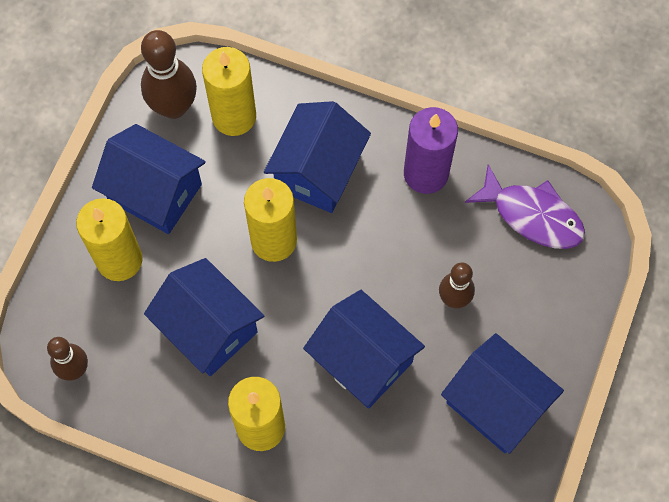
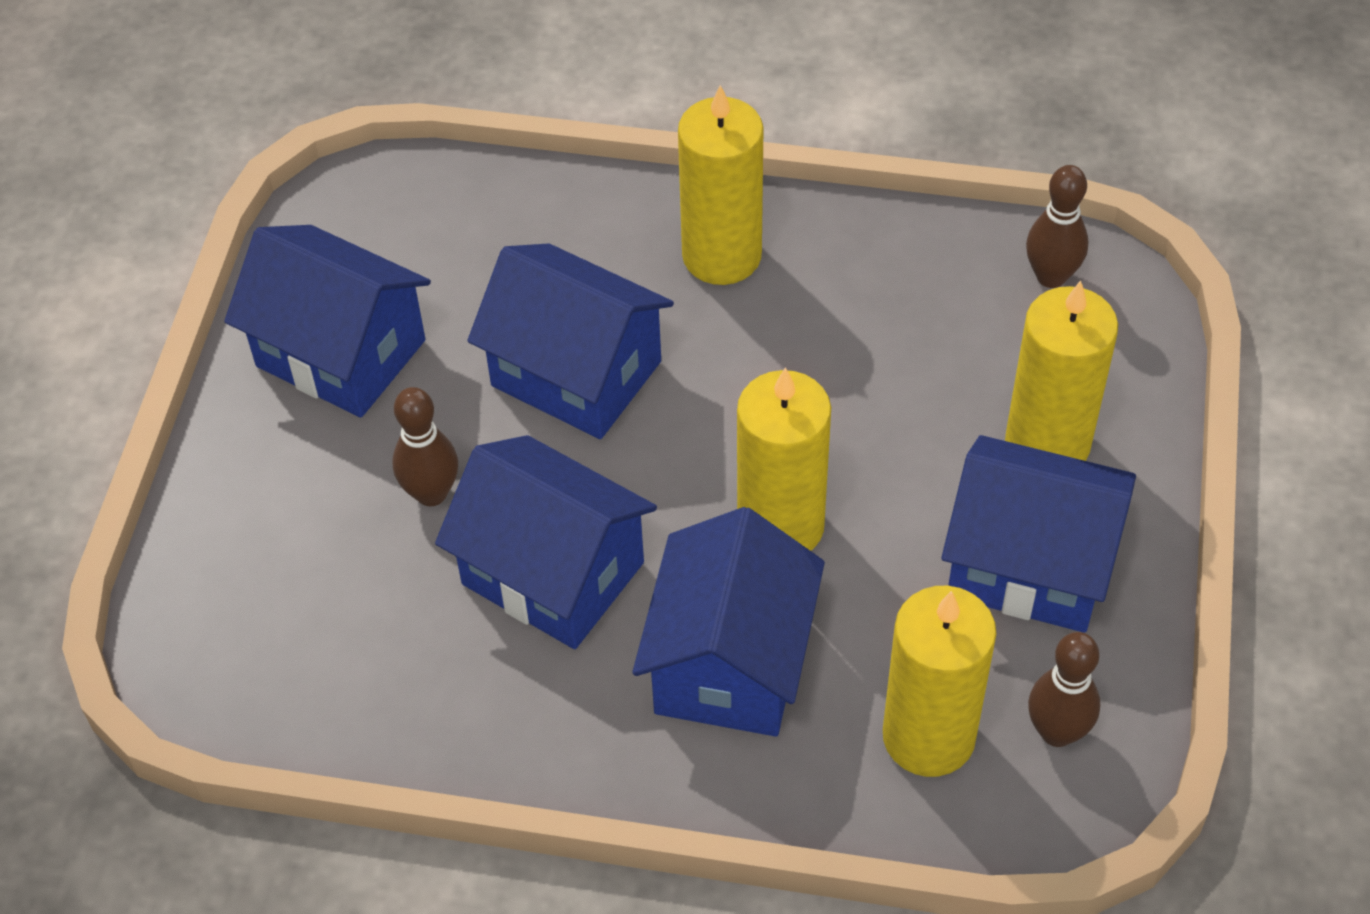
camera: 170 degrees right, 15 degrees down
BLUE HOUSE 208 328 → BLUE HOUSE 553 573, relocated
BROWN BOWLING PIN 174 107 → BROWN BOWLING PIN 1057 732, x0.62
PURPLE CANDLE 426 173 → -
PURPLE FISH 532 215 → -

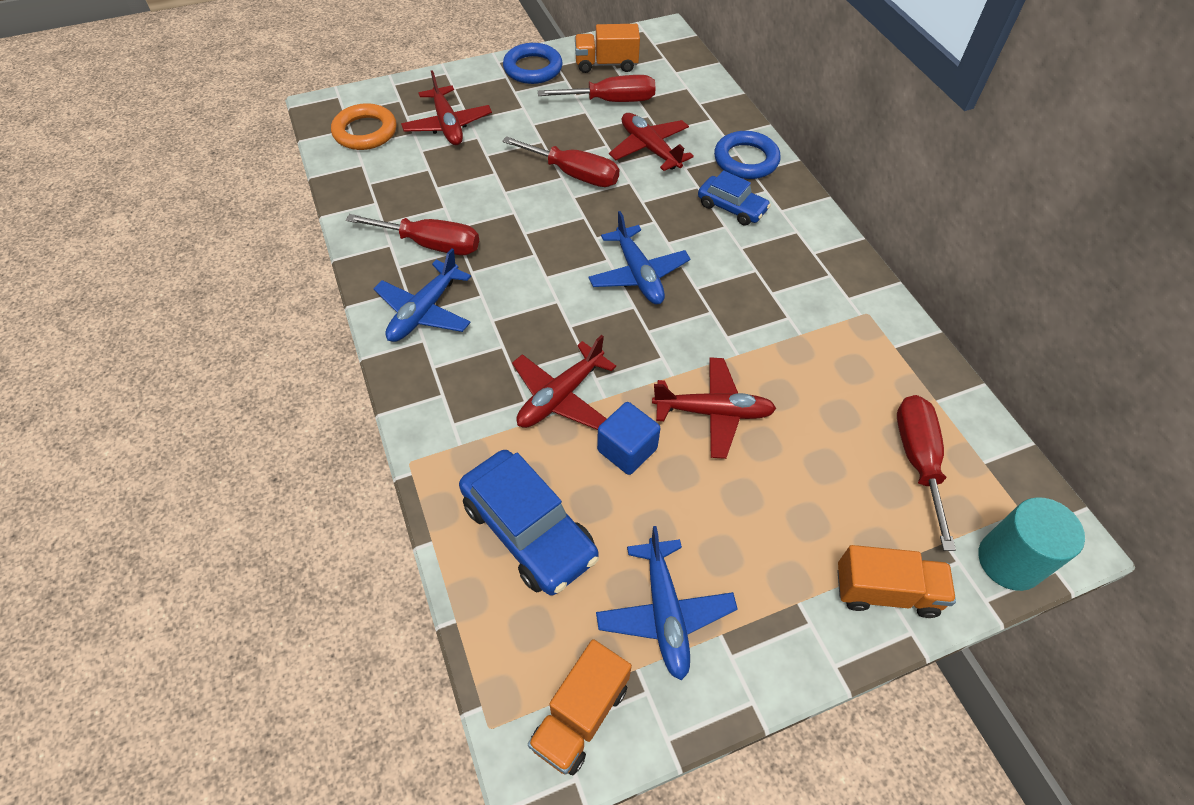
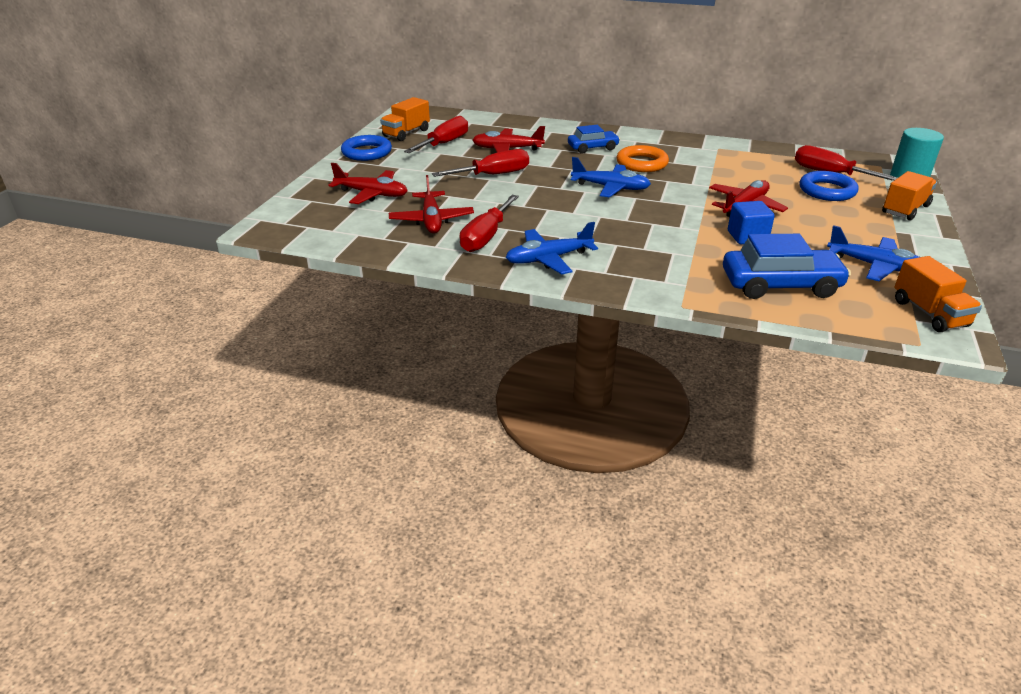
camera: 50 degrees left, 20 degrees down
RED PLANE 560 396 → RED PLANE 431 220, relocated
RED SCREWDRIVER 431 244 → RED SCREWDRIVER 486 237, 150 degrees clockwise
BLUE PLANE 424 311 → BLUE PLANE 548 259, 90 degrees clockwise
ORANGE RING 365 132 → ORANGE RING 642 163, relocated
BLUE RING 746 160 → BLUE RING 827 191, relocated

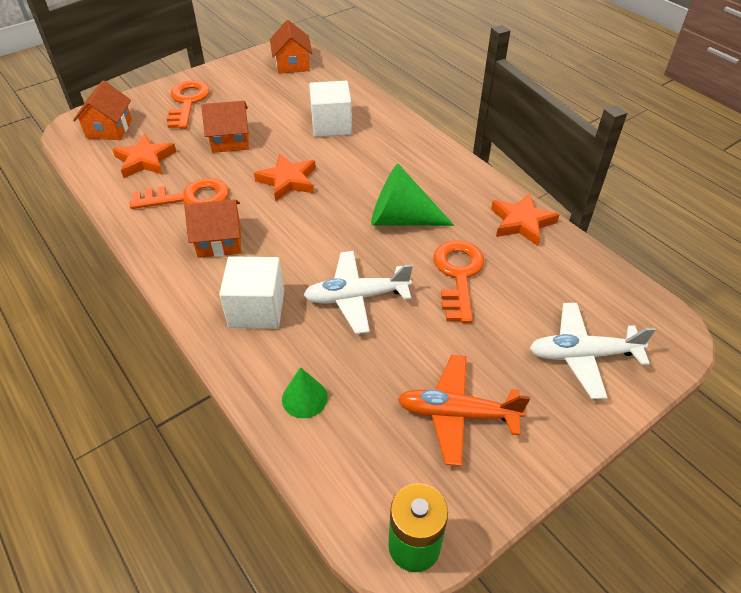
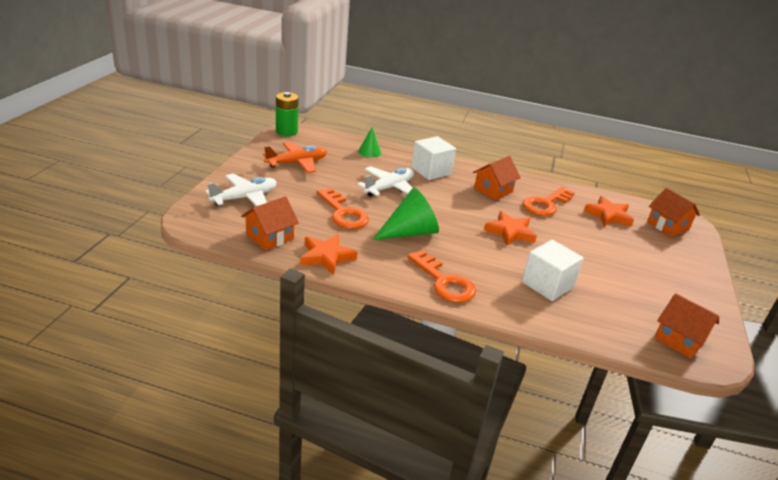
camera: 140 degrees right, 15 degrees down
ORANGE HOUSE 230 140 → ORANGE HOUSE 270 237, relocated
ORANGE KEY 187 102 → ORANGE KEY 444 282, relocated

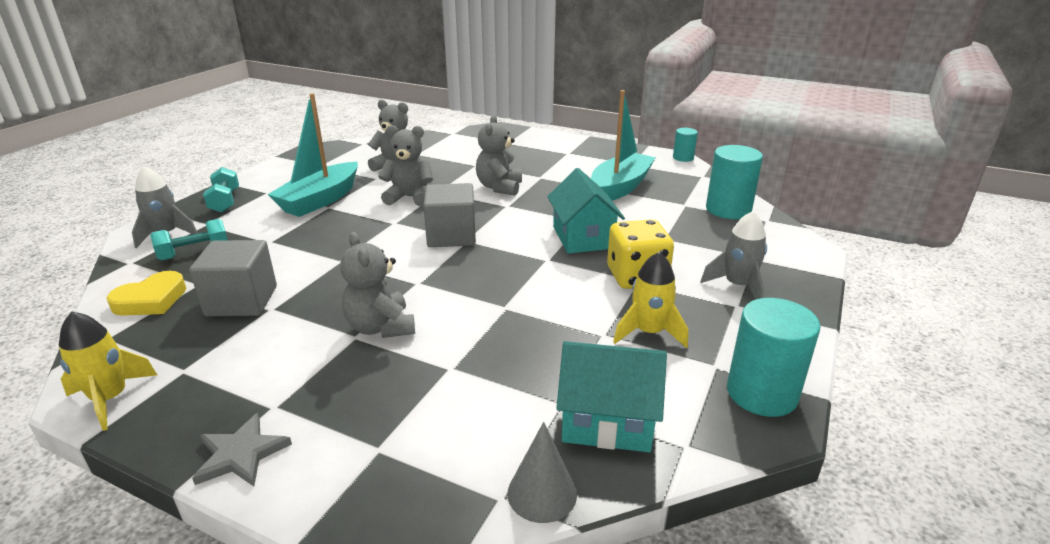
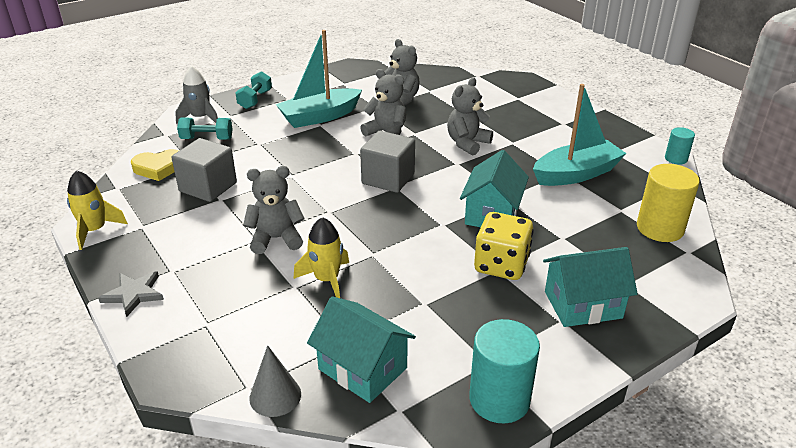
camera: 30 degrees right, 5 degrees up
GREY TEDDY BEAR 381 327 → GREY TEDDY BEAR 276 239, 75 degrees clockwise
YELLOW ROCKET 649 332 → YELLOW ROCKET 327 280, relocated
GREY ROCKET 738 286 → TURQUOISE HOUSE 583 305
TURQUOISE CYLINDER 728 209 → YELLOW CYLINDER 660 228

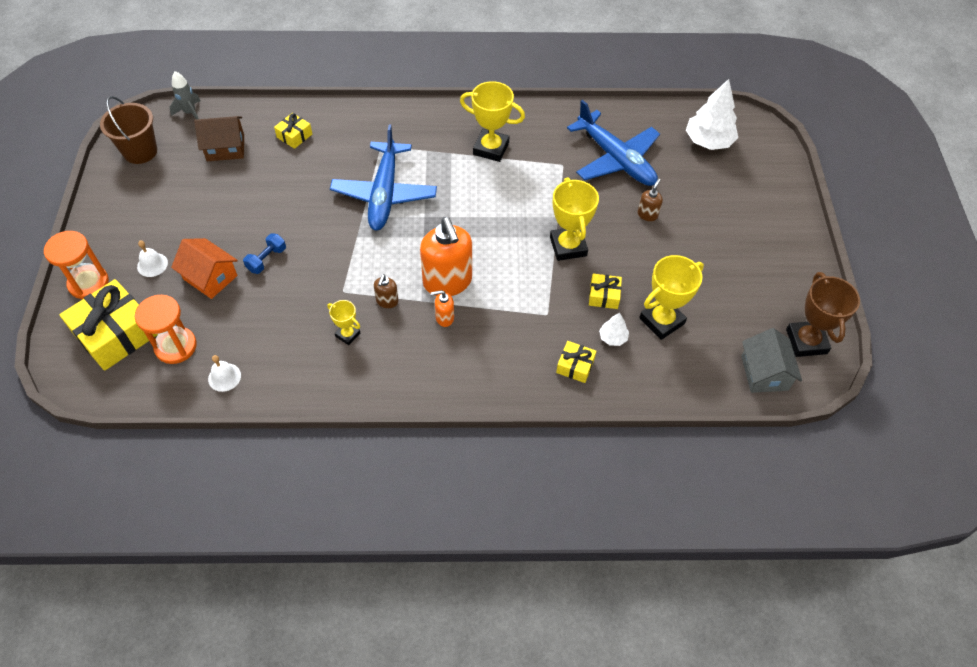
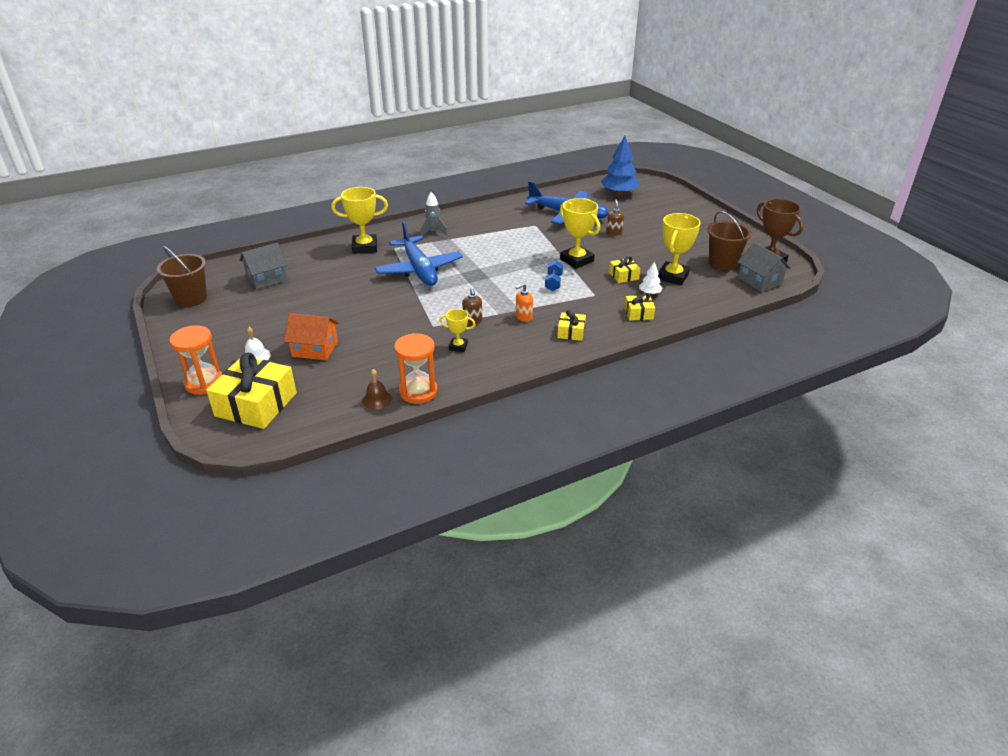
camera: 25 degrees left, 20 degrees down
BROWN HOUSE 225 148 → GREY HOUSE 267 279
YELLOW TROPHY 491 148 → YELLOW TROPHY 365 247, relocated
WHITE BELL 224 377 → BROWN BELL 377 399
ORANGE HOURGLASS 176 346 → ORANGE HOURGLASS 418 392, relocated
GREY ROCKET 190 113 → GREY ROCKET 433 232, relocated
BLUE DUMBBELL 266 259 → BLUE DUMBBELL 553 283, relocated
YELLOW GIFT 294 136 → YELLOW GIFT 571 332, relocated
WHITE TREE 708 141 → BLUE TREE 619 193
- → BROWN BUCKET 722 263
ORANGE SOAP DISPENSER 447 282 → -

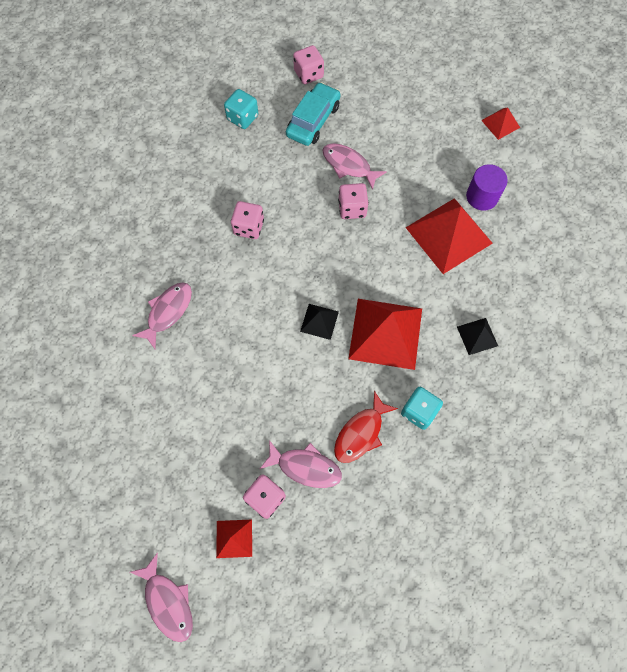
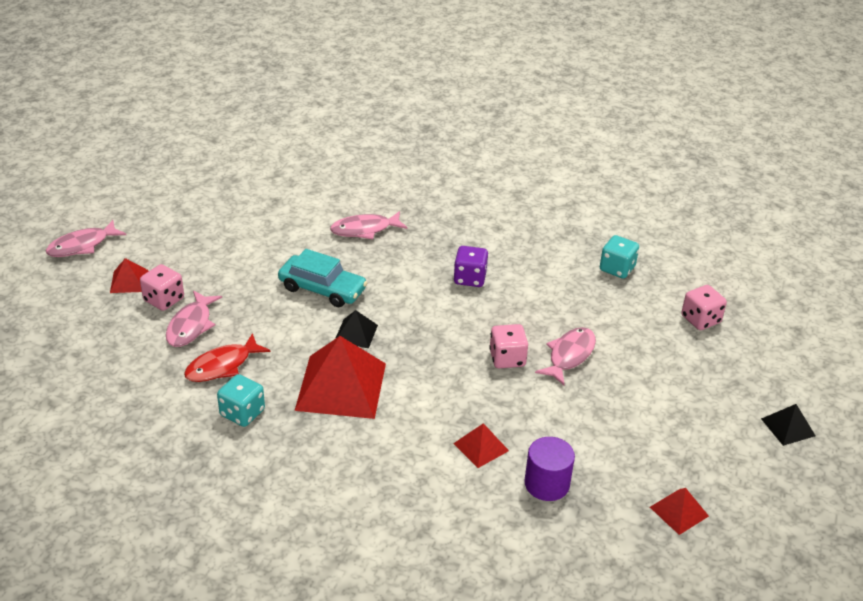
camera: 85 degrees right, 30 degrees down
RED FISH 361 433 → RED FISH 222 366, 75 degrees counterclockwise
TURQUOISE CAR 313 120 → TURQUOISE CAR 322 289, relocated
PINK FISH 168 312 → PINK FISH 364 230, 135 degrees clockwise
RED PYRAMID 448 235 → RED PYRAMID 481 447, x0.48
PINK DICE 248 227 → PURPLE DICE 470 278
BLACK PYRAMID 477 336 → BLACK PYRAMID 788 427, relocated

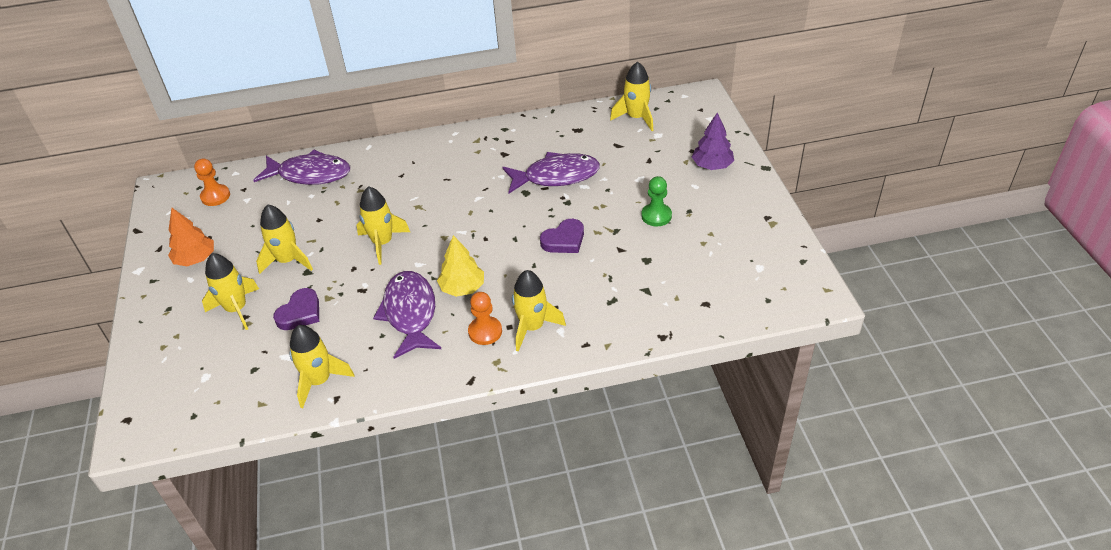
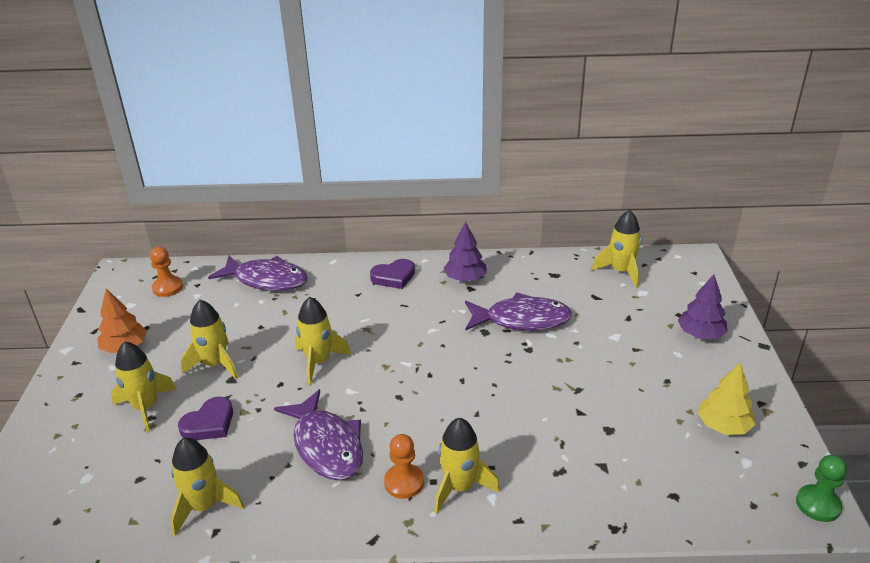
camera: 10 degrees right, 10 degrees down
PURPLE FISH 410 313 → PURPLE FISH 326 445, 150 degrees clockwise
PURPLE HEART 564 240 → PURPLE HEART 394 277, relocated
- → PURPLE TREE 465 278
YELLOW TREE 462 288 → YELLOW TREE 723 426, relocated
GREEN PAWN 656 216 → GREEN PAWN 818 504, relocated

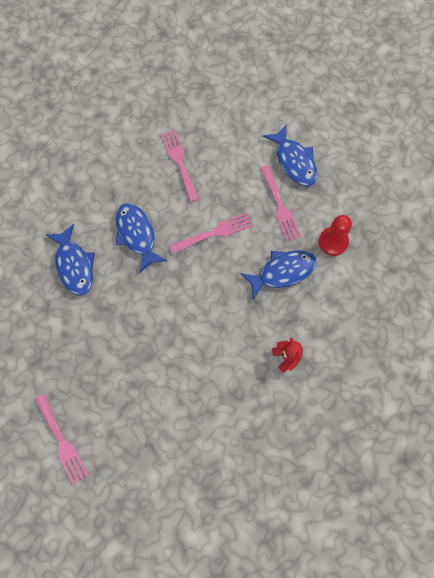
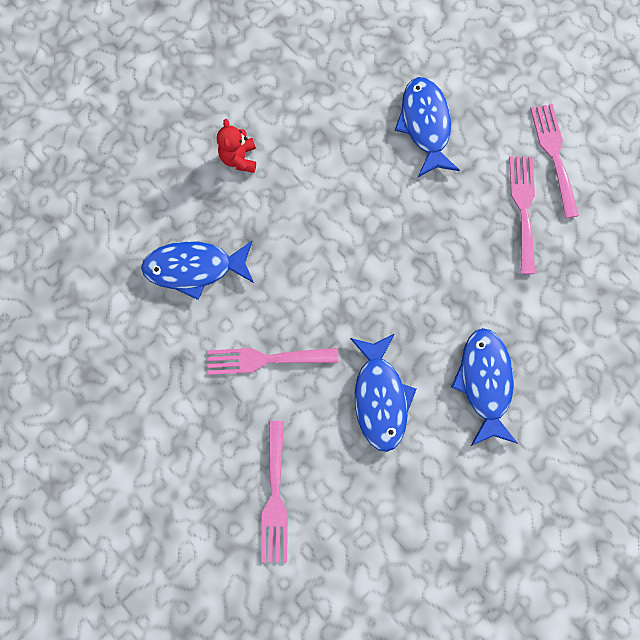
camera: 160 degrees left, 5 degrees up
BLUE FISH 294 161 → BLUE FISH 425 125, relocated
PINK FORK 280 206 → PINK FORK 523 208, relocated
RED PAWN 333 242 → -

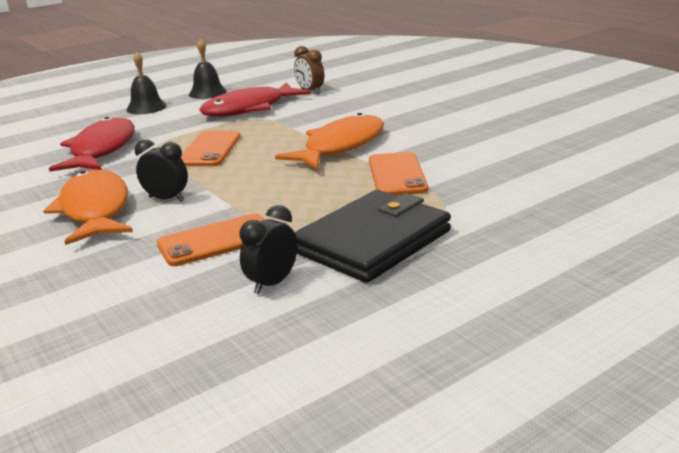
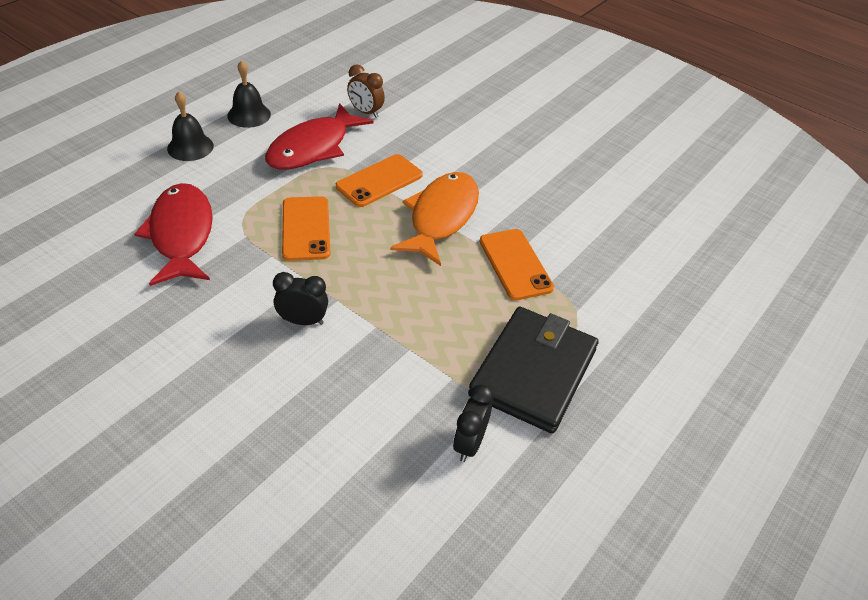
camera: 20 degrees left, 20 degrees up
ORANGE PHONE 217 240 → ORANGE PHONE 379 181, relocated
ORANGE FISH 95 210 → -

